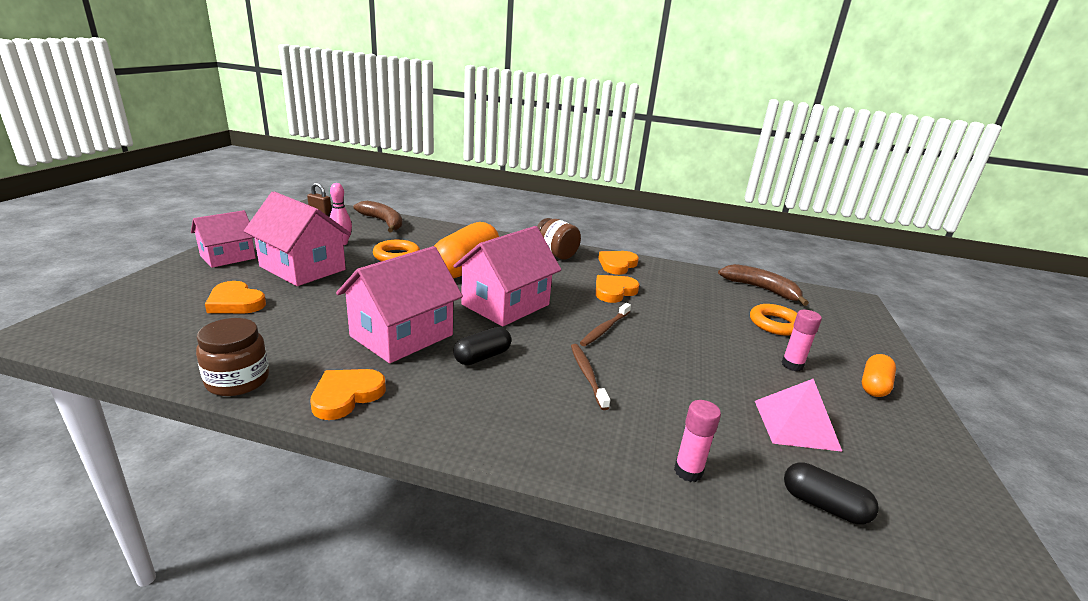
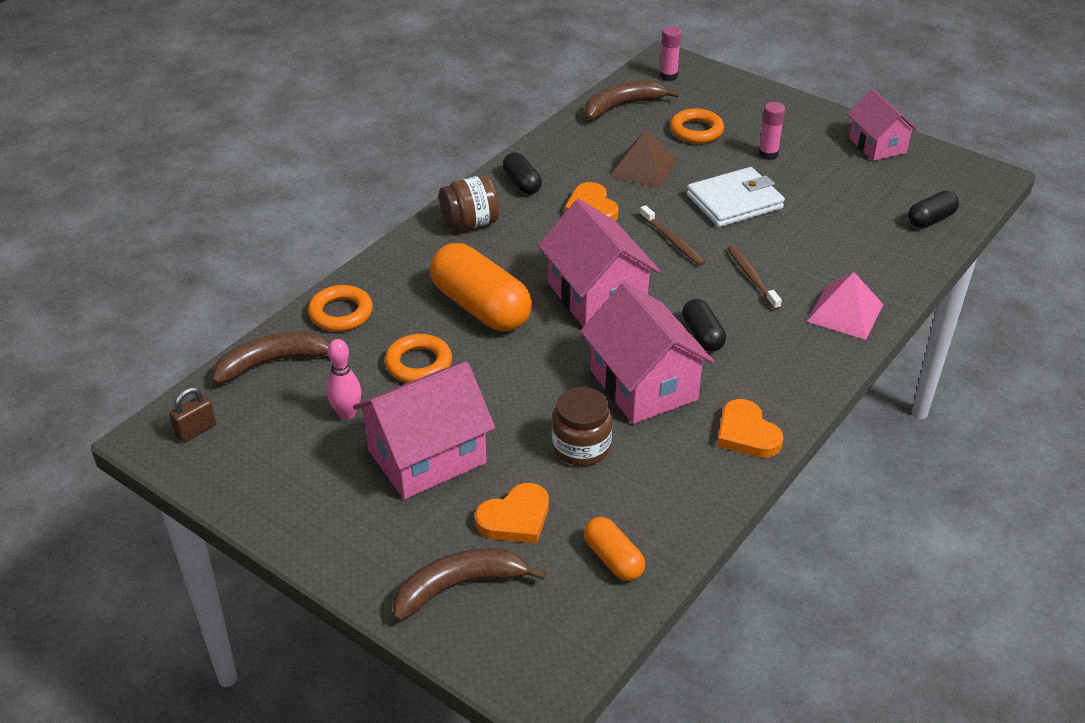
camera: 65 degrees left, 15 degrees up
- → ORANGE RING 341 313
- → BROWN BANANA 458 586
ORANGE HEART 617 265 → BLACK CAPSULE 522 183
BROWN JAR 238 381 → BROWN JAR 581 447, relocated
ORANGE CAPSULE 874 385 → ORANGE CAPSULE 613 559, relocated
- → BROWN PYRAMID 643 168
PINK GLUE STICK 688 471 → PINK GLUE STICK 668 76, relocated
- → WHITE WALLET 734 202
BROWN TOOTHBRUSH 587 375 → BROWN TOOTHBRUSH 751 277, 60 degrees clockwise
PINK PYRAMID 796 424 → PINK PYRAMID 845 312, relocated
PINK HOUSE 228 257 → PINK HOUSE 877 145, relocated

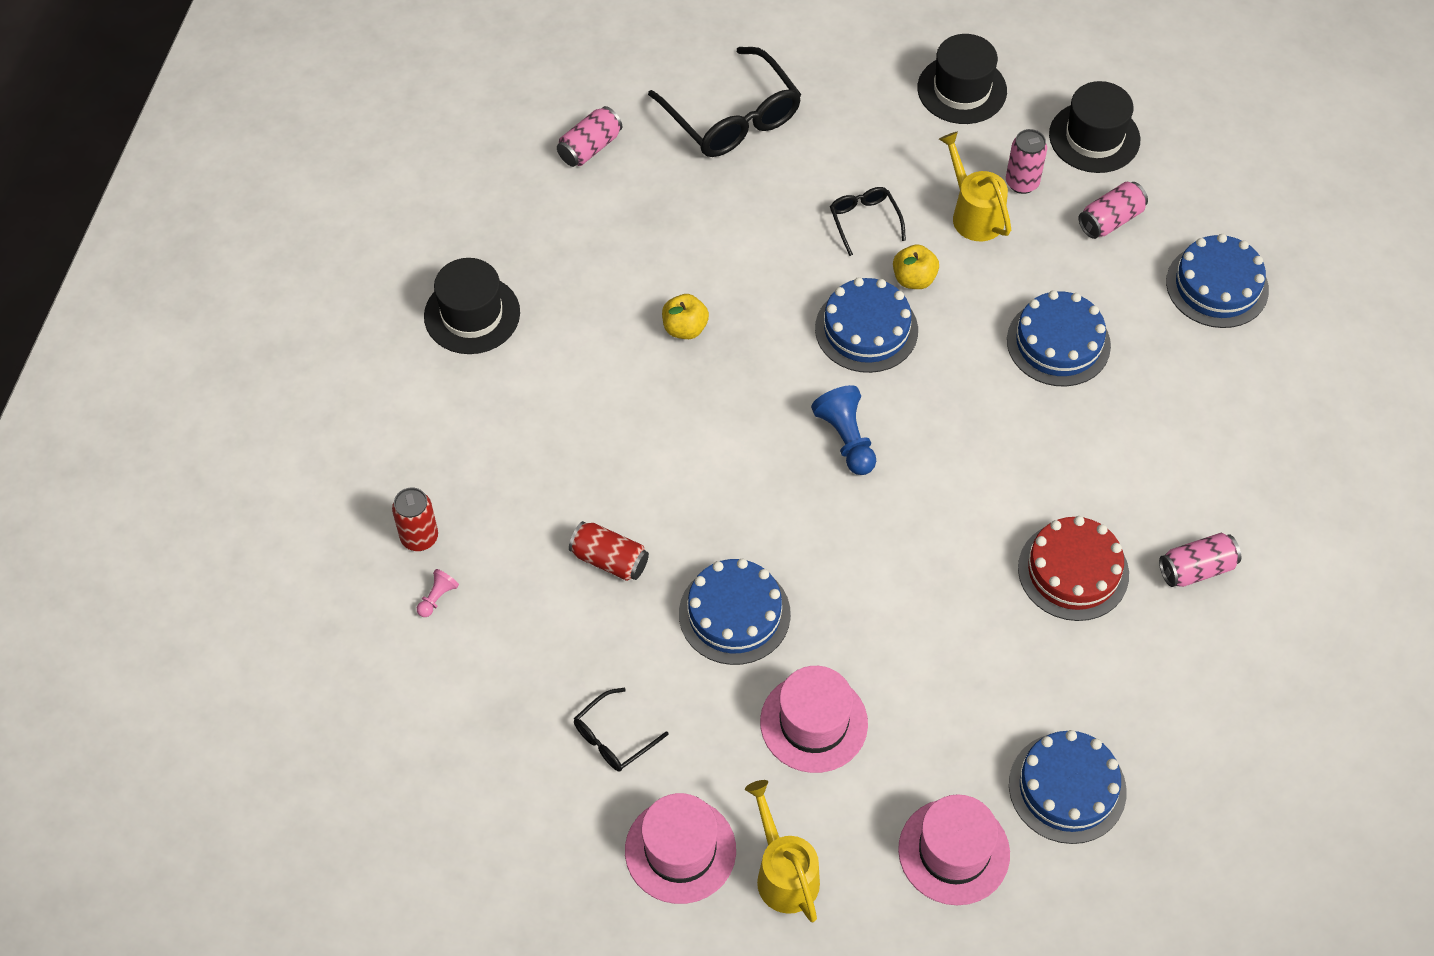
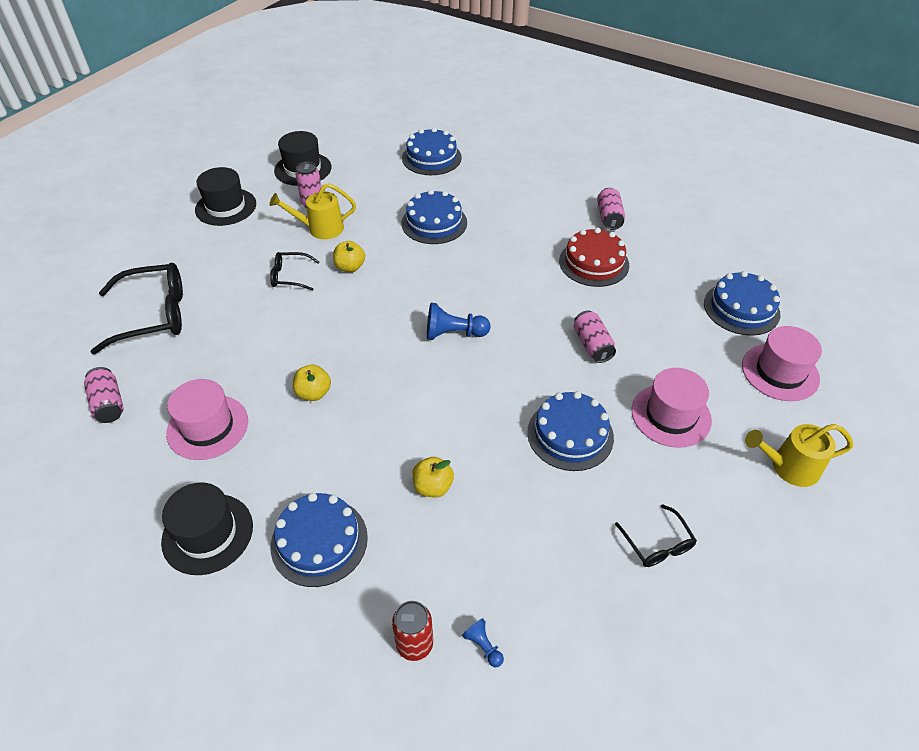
camera: 70 degrees left, 10 degrees down
PINK HAT 680 850 → PINK HAT 207 427, relocated
BLUE CAKE 866 329 → BLUE CAKE 319 541, relocated
- → YELLOW APPLE 433 487
PINK PAWN 437 598 → BLUE PAWN 483 646
PINK CAN 1110 220 → PINK CAN 592 345, relocated
RED CAN 609 560 → -

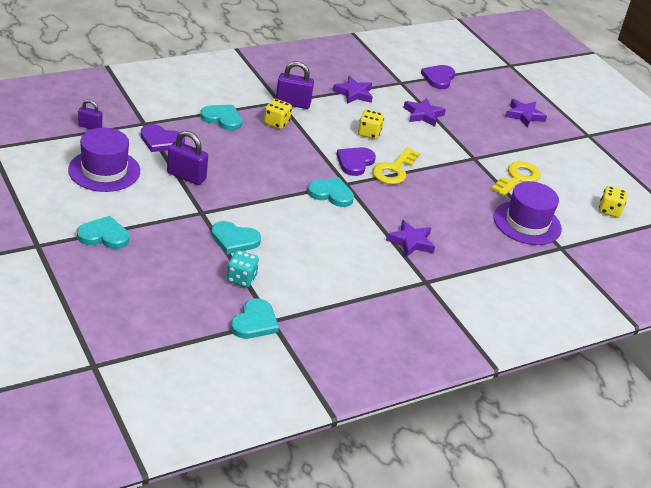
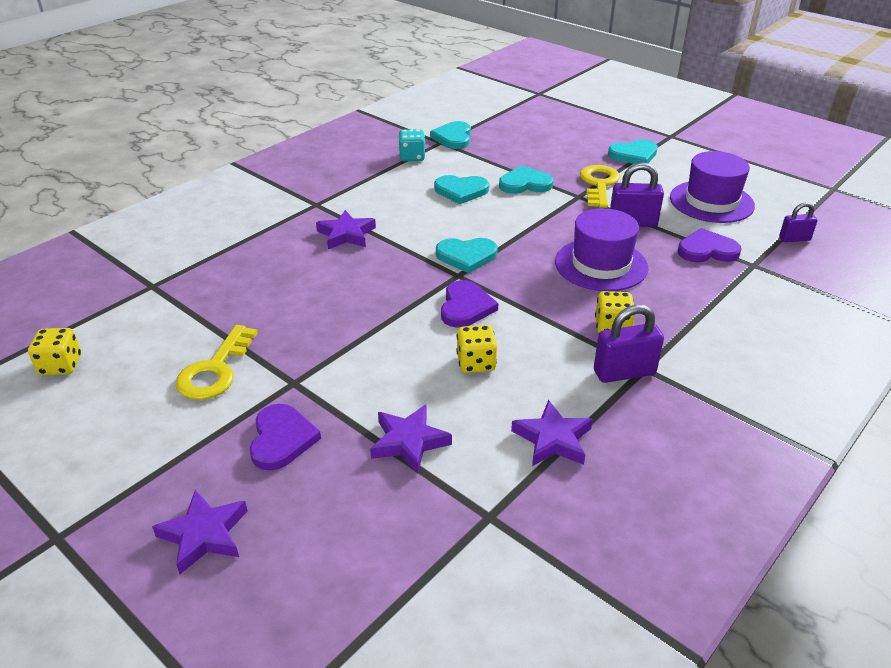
camera: 165 degrees right, 0 degrees up
PURPLE HEART 438 78 → PURPLE HEART 282 439, relocated
TURQUOISE DICE 241 279 → TURQUOISE DICE 412 157, relocated
TURQUOISE HEART 222 119 → TURQUOISE HEART 461 191, relocated
PURPLE HAT 527 223 → PURPLE HAT 601 265, relocated
YELLOW KEY 394 170 → YELLOW KEY 599 184, relocated

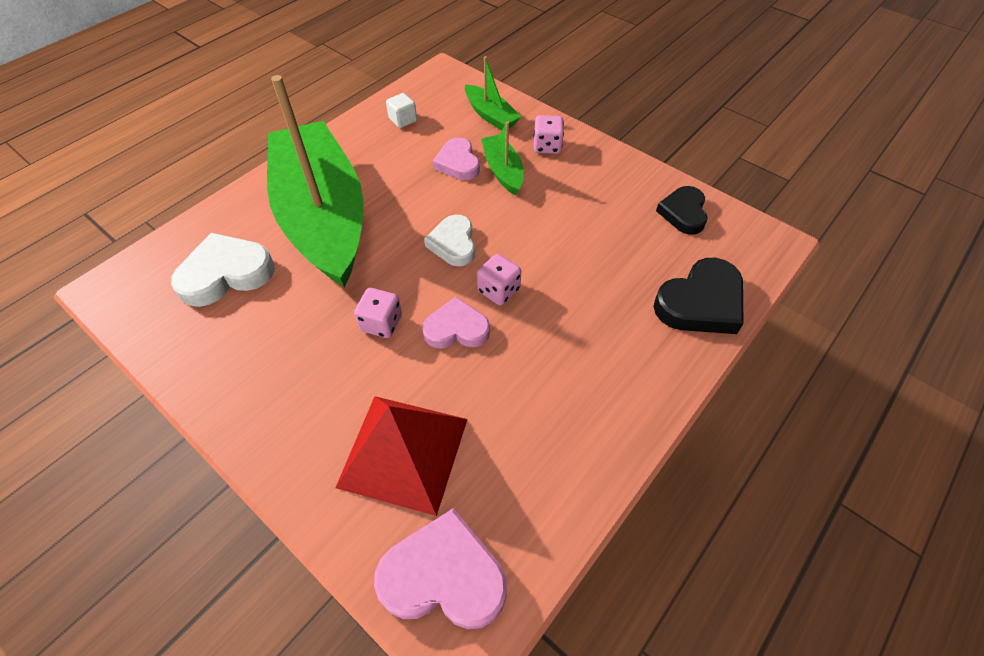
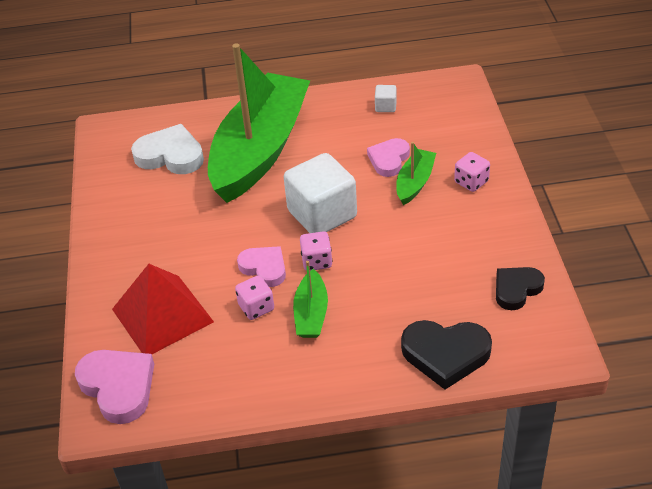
camera: 45 degrees right, 10 degrees down
PINK DICE 381 323 → PINK DICE 256 307, relocated
WHITE HEART 453 244 → WHITE CUBE 322 214
GREEN BOAT 490 115 → GREEN BOAT 311 313, relocated

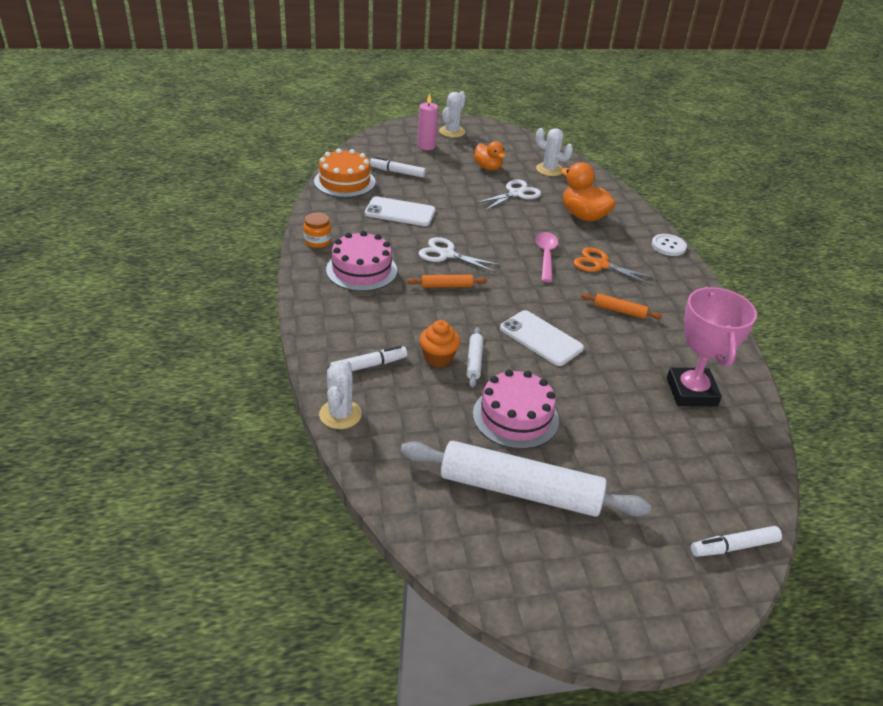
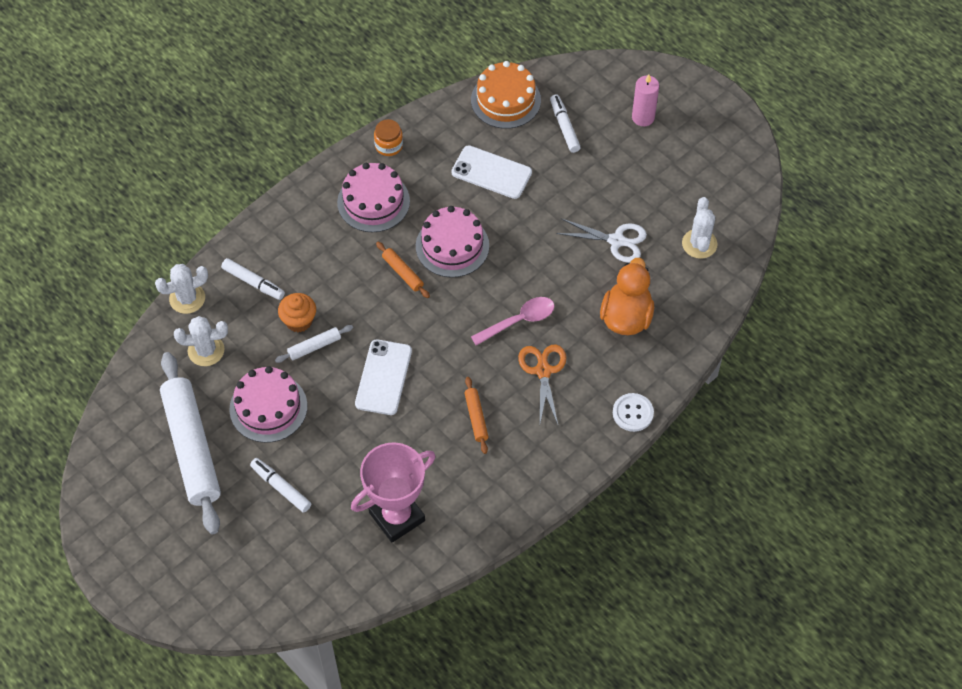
camera: 60 degrees right, 20 degrees up
WHITE CACTUS 452 132 → WHITE CACTUS 206 350, relocated
WHITE MARKER 734 547 → WHITE MARKER 281 487, relocated
WHITE SCISSORS 446 254 → PINK CAKE 452 246
WHITE PHONE 400 212 → WHITE PHONE 491 172, 45 degrees counterclockwise
ORANGE DUCK 488 167 → -

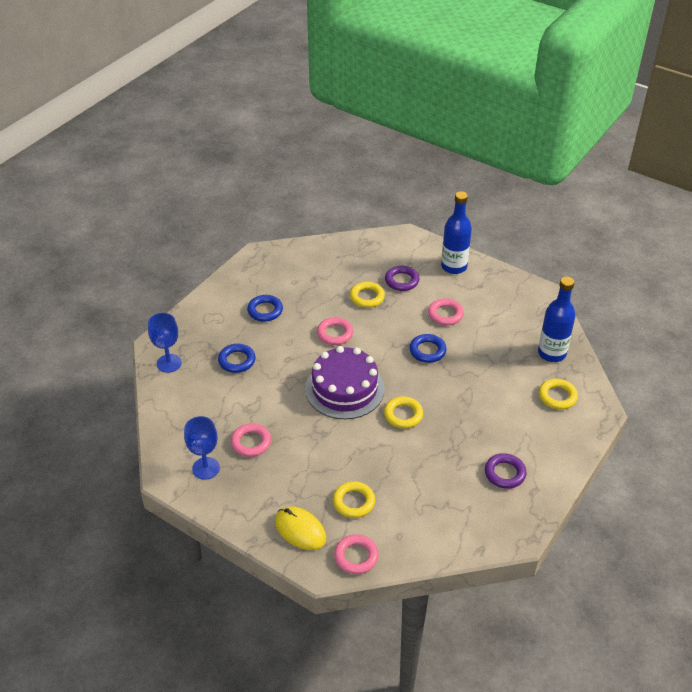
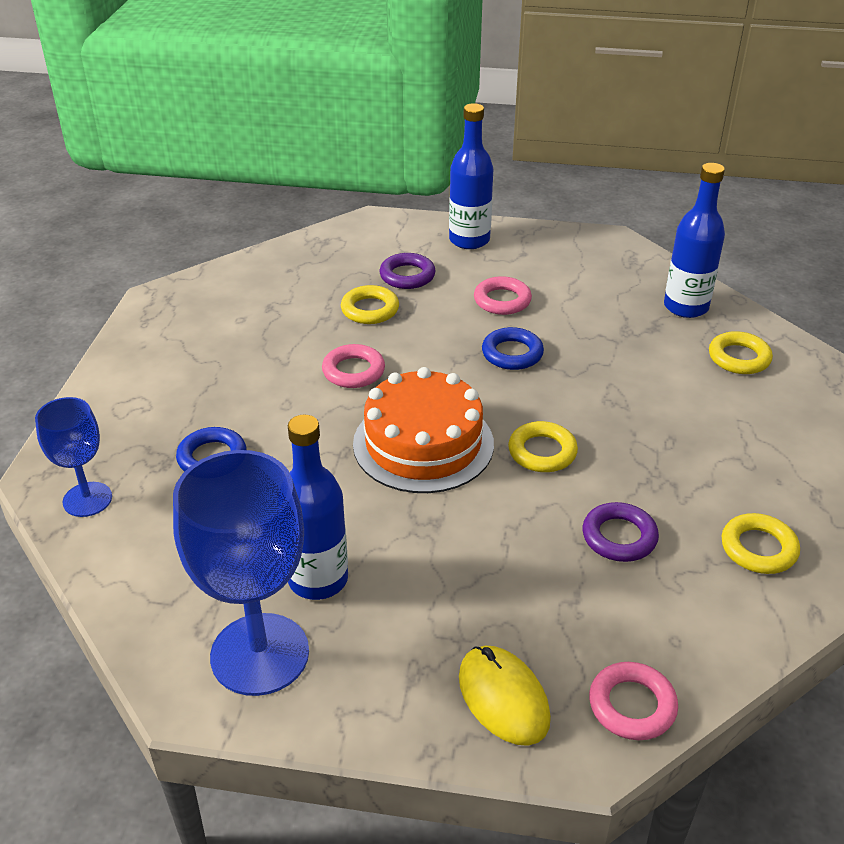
camera: 25 degrees left, 5 degrees down
BLUE GOBLET 206 468 → BLUE GOBLET 260 654, x1.77
PINK RING 251 442 → BLUE BOTTLE 318 579
PURPLE CAKE 344 389 → ORANGE CAKE 423 444
YELLOW MOUSE 300 530 → YELLOW MOUSE 503 698, 45 degrees clockwise
PURPLE RING 504 473 → PURPLE RING 619 537, relocated
YELLOW RING 353 502 → YELLOW RING 758 548, relocated
BLUE RING 265 310 → -

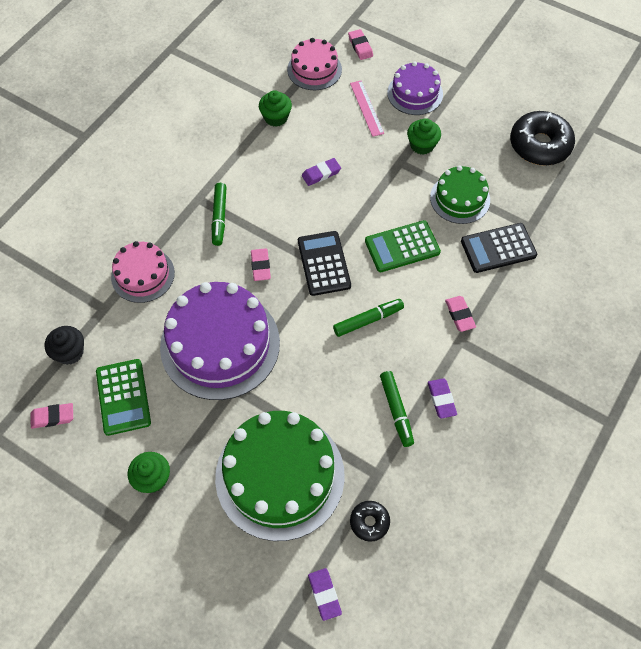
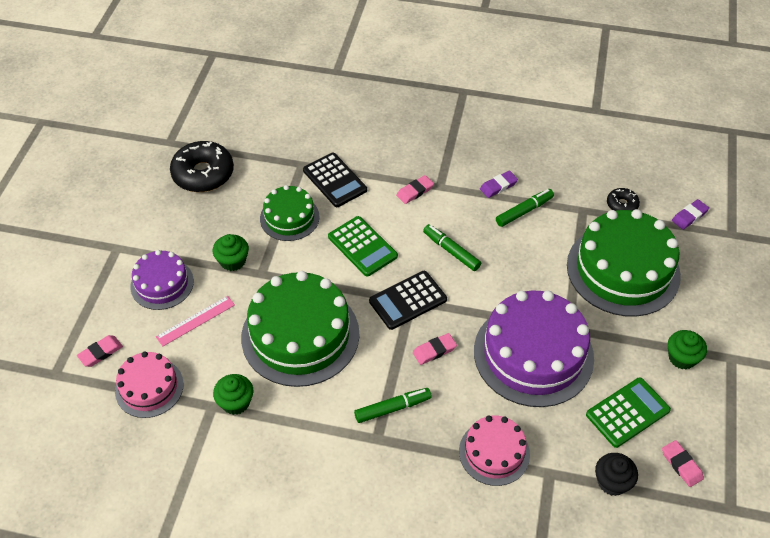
camera: 110 degrees left, 10 degrees down
PURPLE ERASER 321 173 → GREEN CAKE 300 335

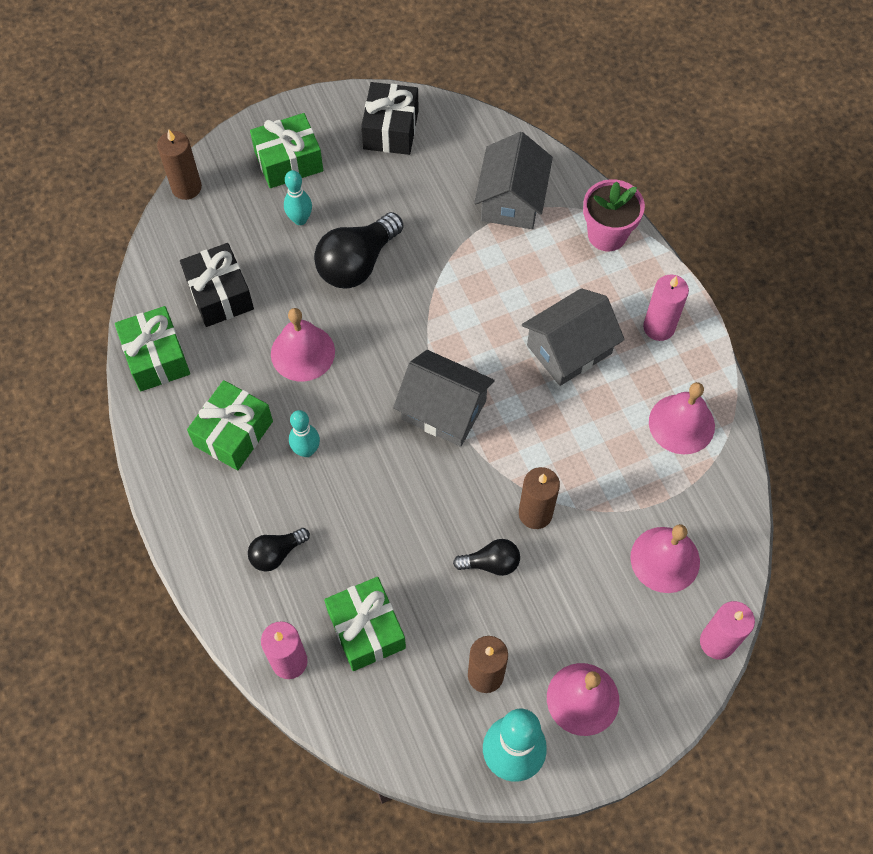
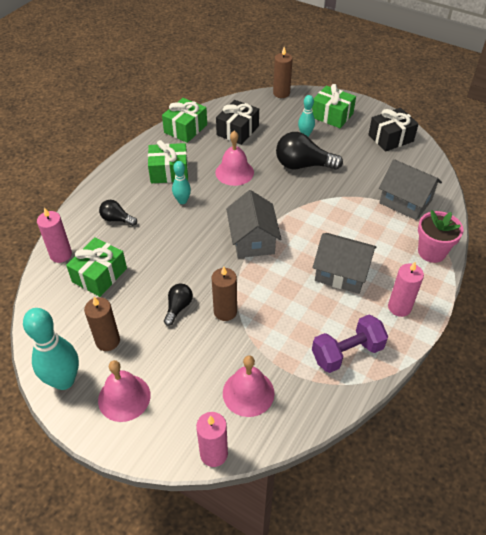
camera: 55 degrees right, 15 degrees down
BLACK LIGHT BULB 491 563 → BLACK LIGHT BULB 178 307, 120 degrees counterclockwise
PINK BELL 681 424 → PURPLE DUMBBELL 347 353
GREY HOUSE 511 200 → GREY HOUSE 405 201, 60 degrees clockwise

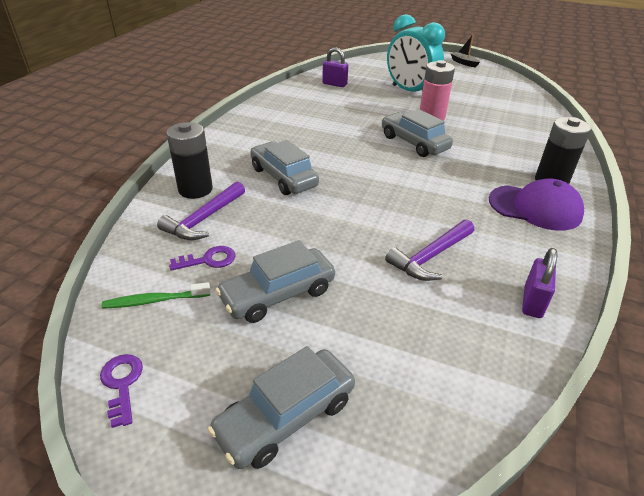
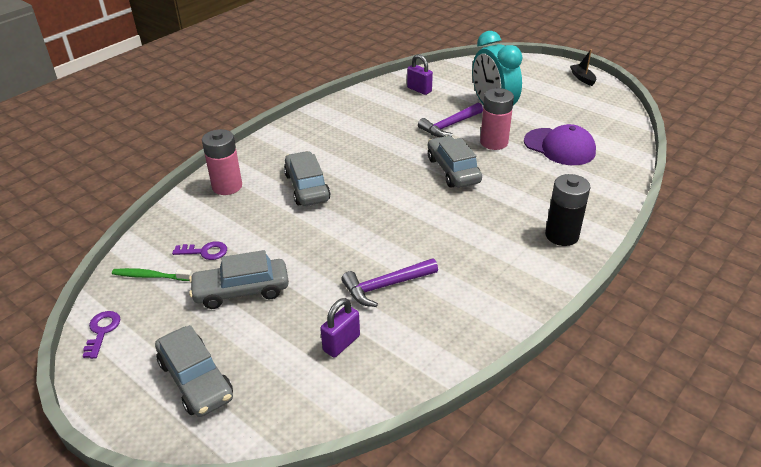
camera: 20 degrees right, 0 degrees up
GREY CAR 286 416 → GREY CAR 196 380, 105 degrees counterclockwise
BLACK BATTERY 195 189 → PINK BATTERY 227 186
PURPLE PADLOCK 532 302 → PURPLE PADLOCK 341 343, relocated
PURPLE HAMMER 204 219 → PURPLE HAMMER 450 126, relocated
PURPLE CAP 535 208 → PURPLE CAP 559 147, relocated

